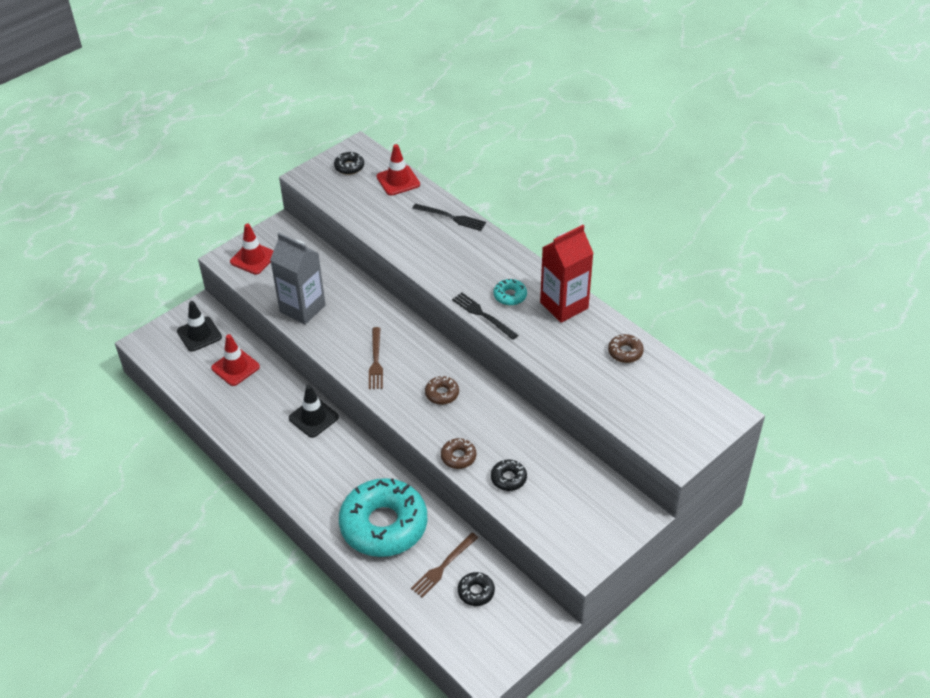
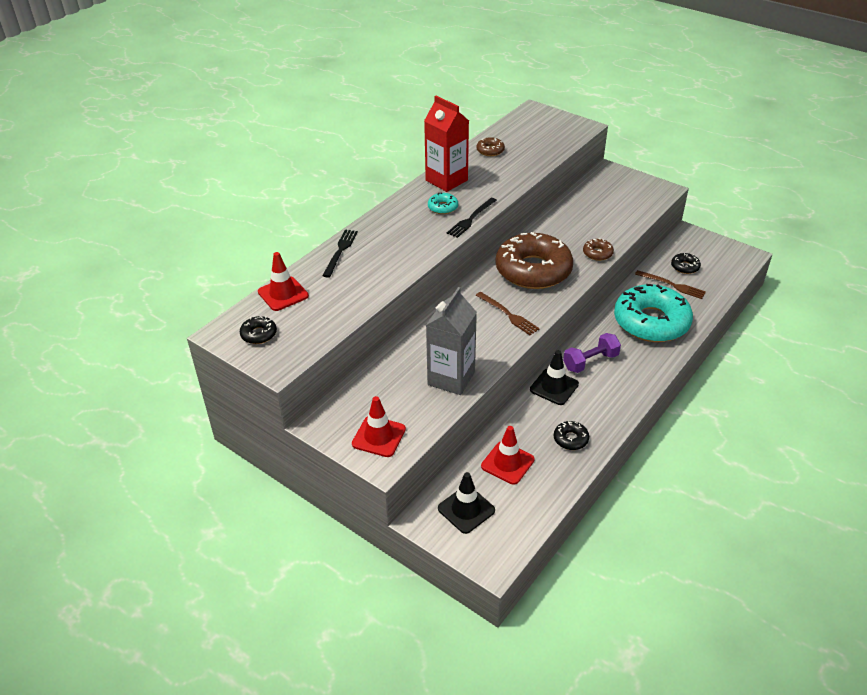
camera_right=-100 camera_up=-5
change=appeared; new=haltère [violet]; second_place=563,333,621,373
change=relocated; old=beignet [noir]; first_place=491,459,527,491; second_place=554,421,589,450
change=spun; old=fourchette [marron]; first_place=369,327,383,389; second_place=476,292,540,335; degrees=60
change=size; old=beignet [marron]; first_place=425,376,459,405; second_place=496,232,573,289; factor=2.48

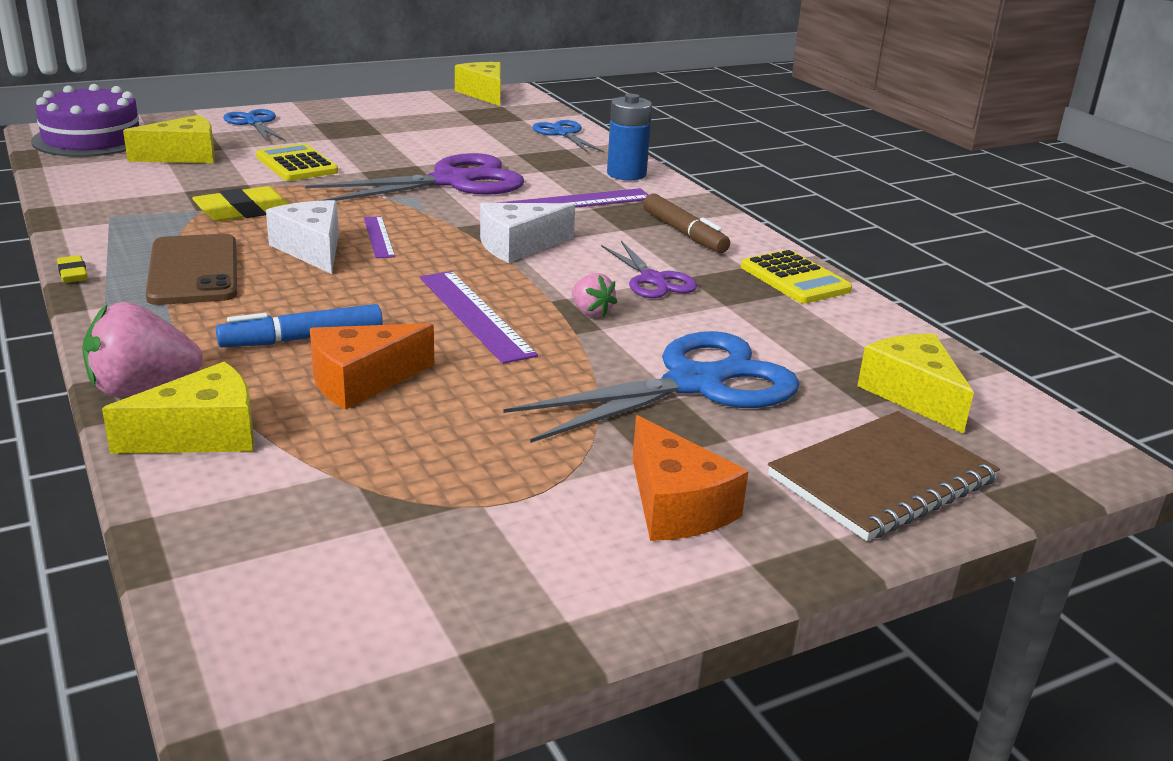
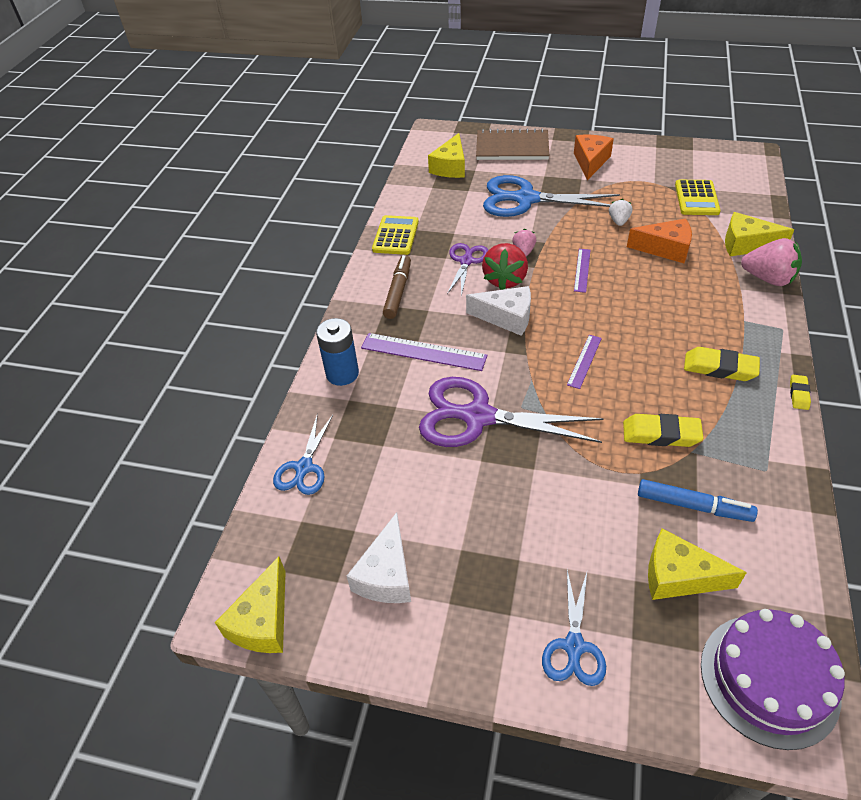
camera_right=-135 camera_up=20
change=appeared; new=fraise [rouge]; second_place=482,243,528,290
change=appeared; new=fraise [blanc]; second_place=609,199,632,226
change=relocated; old=feutre [bleu]; first_place=216,304,383,347; second_place=638,479,758,522
change=relocated; old=calculatrice [jaune]; first_place=256,143,338,181; second_place=675,180,721,215
change=relocated; old=fromage [blanc]; first_place=266,200,339,274; second_place=347,512,411,603
change=exchanged; old=téléphone [marron]; new=gomme [jaune]; first_place=146,234,237,305; second_place=684,347,760,381
change=size; old=règle [violet]; first_place=420,271,538,364; second_place=574,249,590,293; factor=0.58

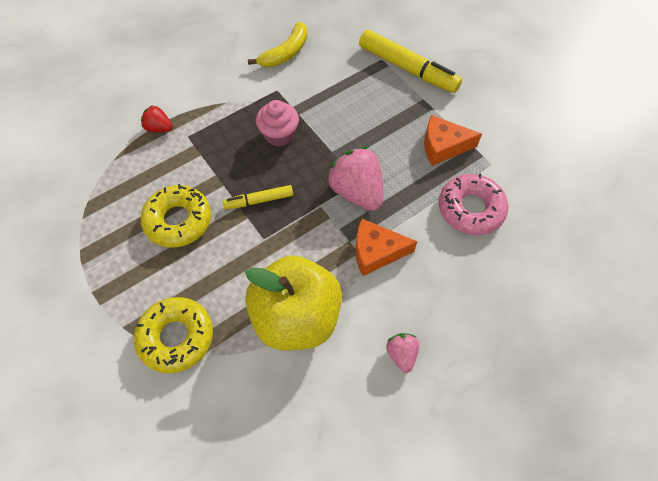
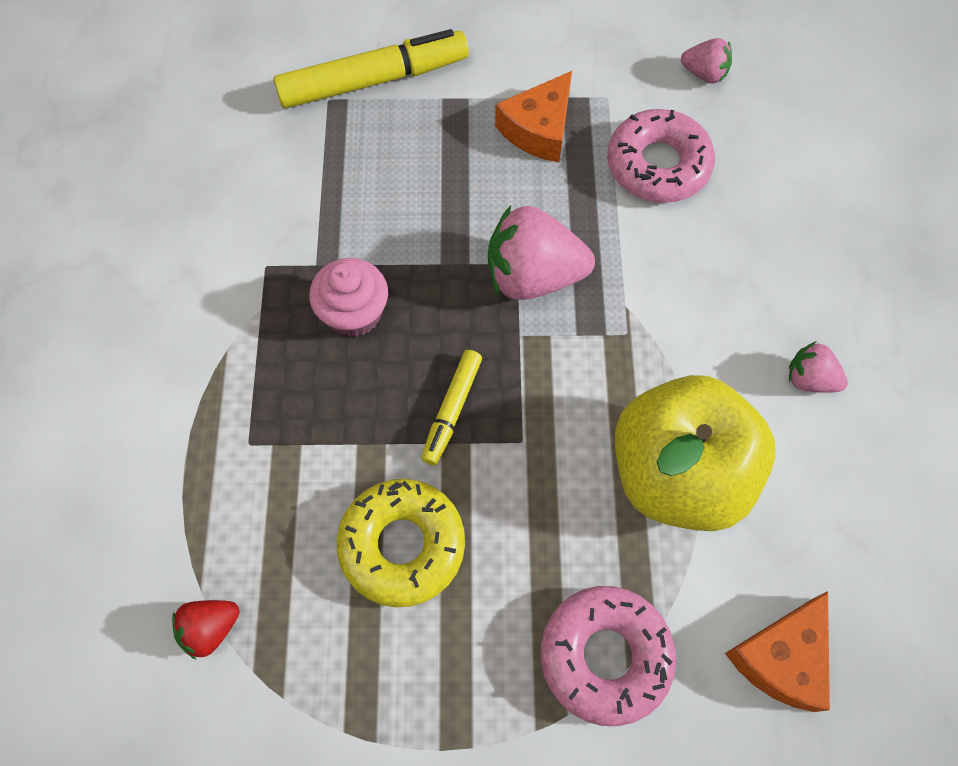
camera_right=-55 camera_up=5
change=missing; old=banane [jaune]; first_place=248,22,307,67
change=appeared; new=fraise [rose]; second_place=681,38,732,84
change=relocated; old=fraise [rouge]; first_place=141,105,173,132; second_place=172,600,240,659
change=relocated; old=fromage [orange]; first_place=355,219,418,276; second_place=725,591,830,712
change=colour; old=beignet [jaune]; new=beignet [rose]; first_place=134,297,213,373; second_place=541,586,676,726

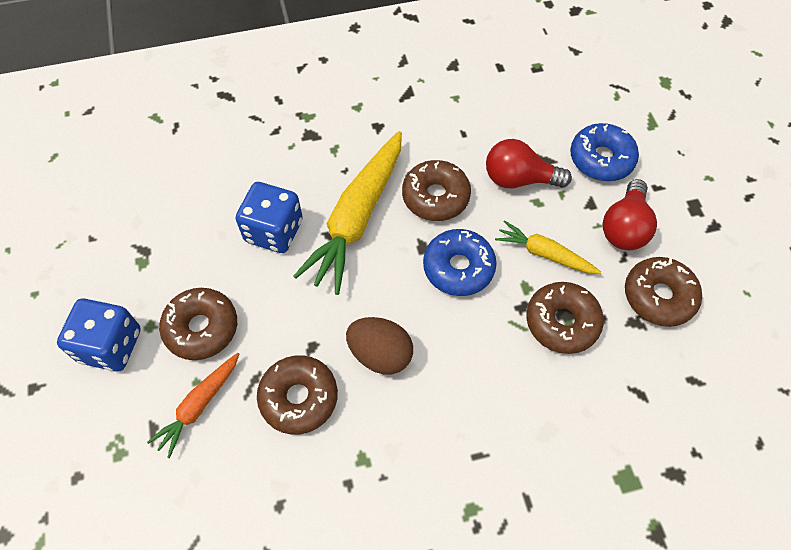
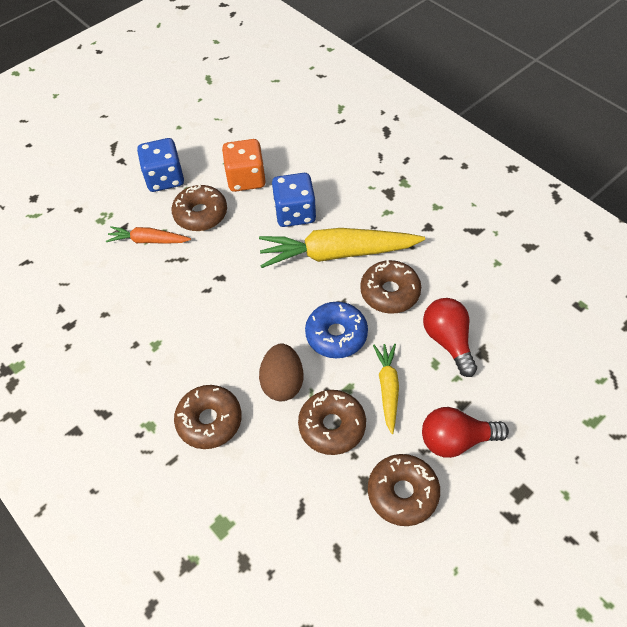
camera_right=65 camera_up=-5
change=missing; old=beignet [bleu]; first_place=570,123,639,181
change=appeared; new=dé [orange]; second_place=222,139,266,192
change=relocated; old=beignet [marron]; first_place=257,355,338,435; second_place=174,385,242,449
change=relocated; old=œuf [marron]; first_place=346,317,413,375; second_place=259,343,303,401

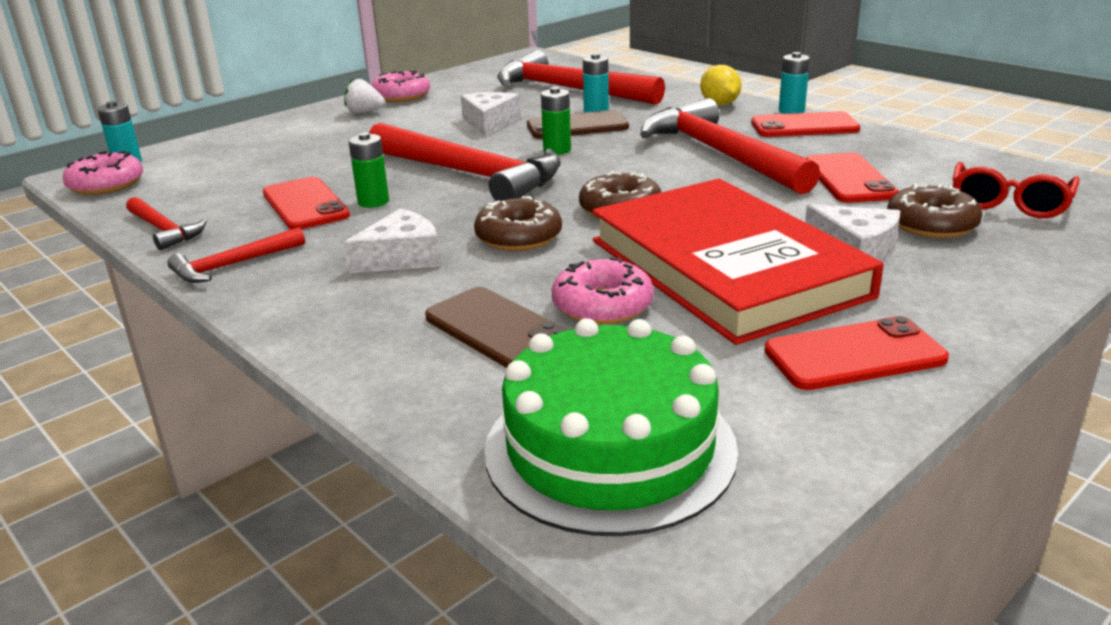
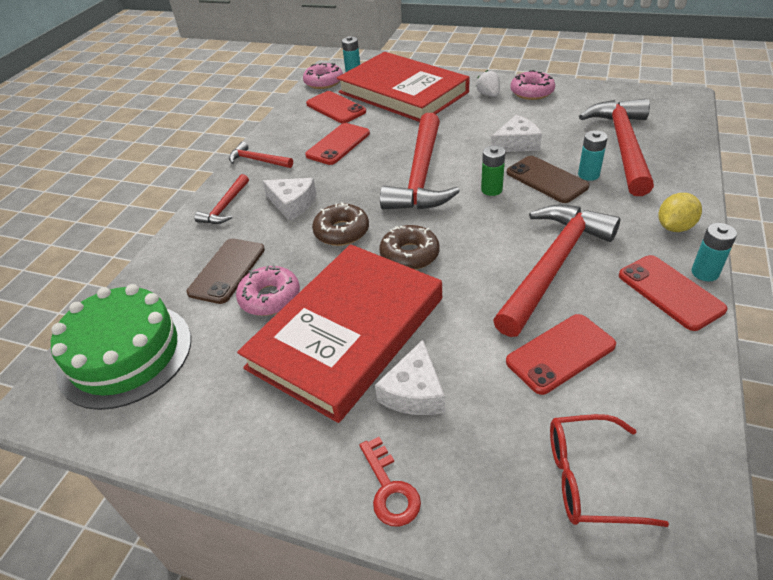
camera_right=65 camera_up=15
change=missing; old=pile [vert]; first_place=348,132,389,208
change=missing; old=beignet [marron]; first_place=887,183,983,238
change=appeared; new=livre [rouge]; second_place=337,52,470,122
change=appeared; new=clé [rouge]; second_place=359,437,421,526
change=relocated; old=marteau [rouge]; first_place=126,197,207,250; second_place=194,174,249,224
change=relocated; old=téléphone [rouge]; first_place=764,316,949,390; second_place=306,91,366,123

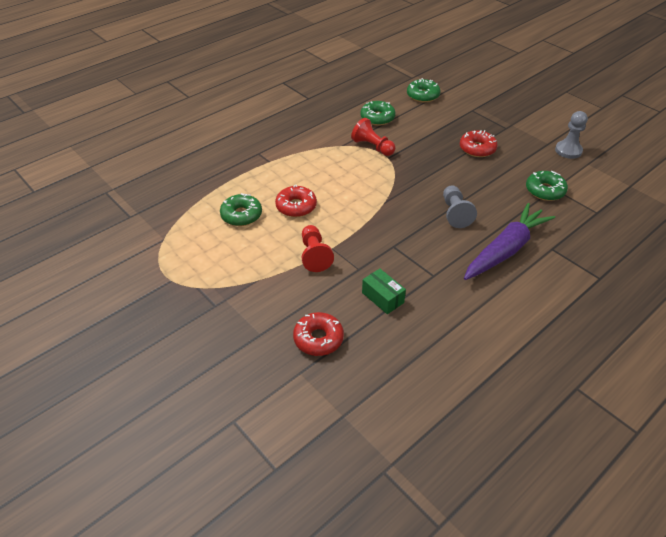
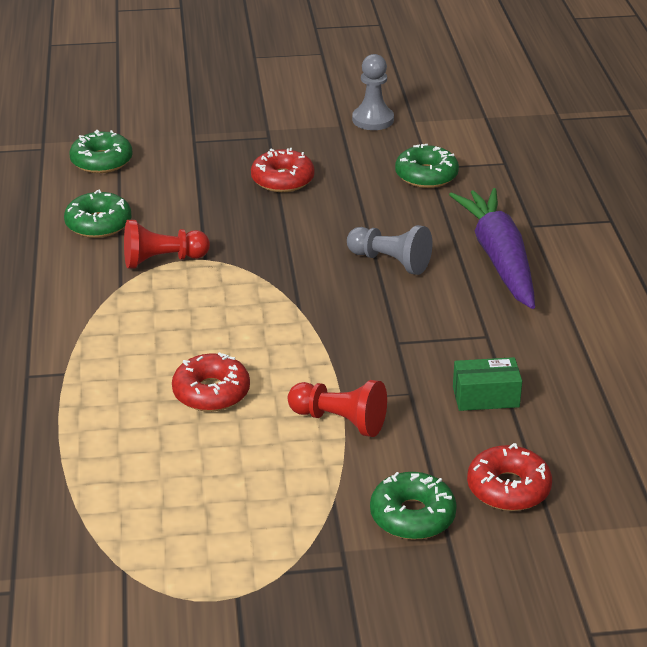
camera_right=-55 camera_up=-10
change=relocated; old=beignet [vert]; first_place=220,193,262,226; second_place=370,472,457,540

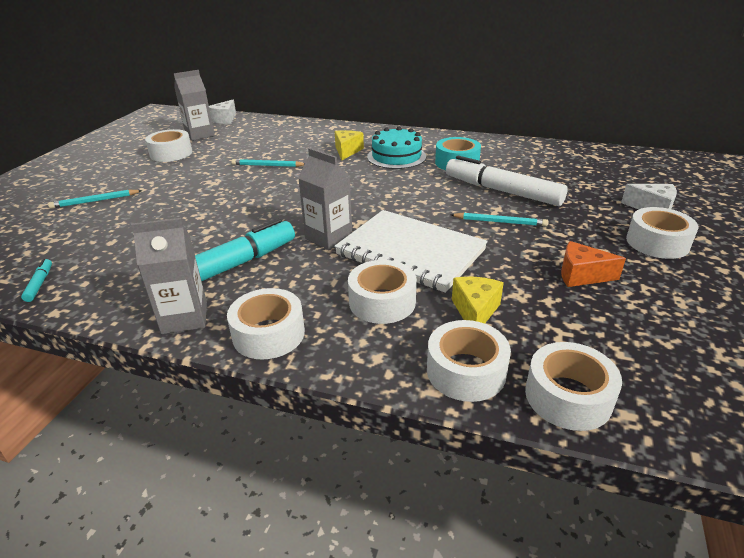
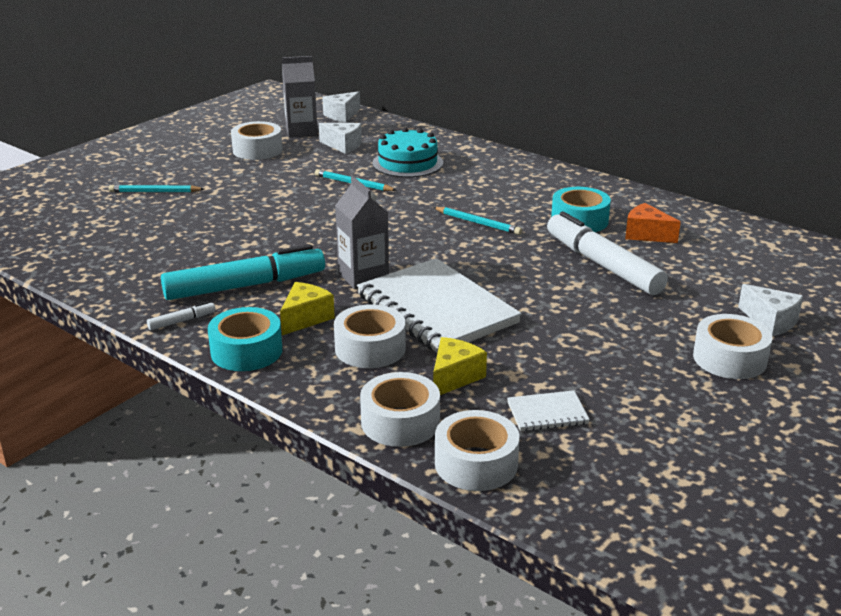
camera_right=20 camera_up=-5
change=missing; old=feutre [turquoise]; first_place=21,259,52,302
change=appeared; new=fromage [blanc]; second_place=319,123,362,154
change=appeared; new=carnet [blanc]; second_place=507,390,590,431
change=relocated; old=fromage [jaune]; first_place=335,130,364,160; second_place=280,282,335,335
change=relocated; old=gâteau [turquoise]; first_place=367,126,426,169; second_place=373,127,443,177
change=relocated; old=crayon [turquoise]; first_place=450,213,549,227; second_place=433,207,522,235
change=relocated; old=fromage [orange]; first_place=561,241,626,287; second_place=625,203,681,243
change=exchanged; old=brique de lait [gris]; new=feutre [blanc]; first_place=131,218,207,334; second_place=147,301,216,330
change=colour; old=ruban adhésif [blanc]; new=ruban adhésif [turquoise]; first_place=227,288,305,360; second_place=208,307,282,371

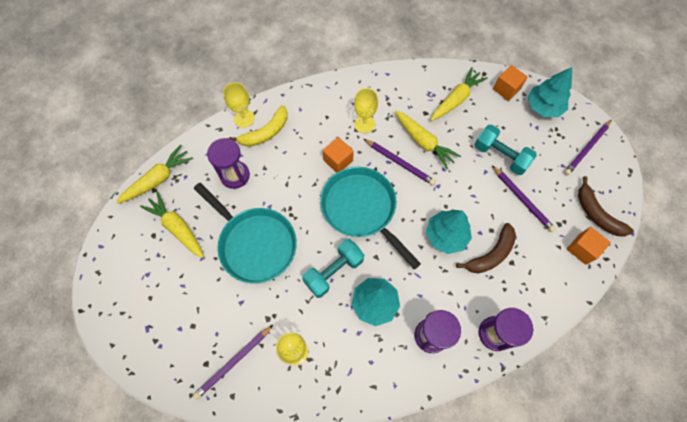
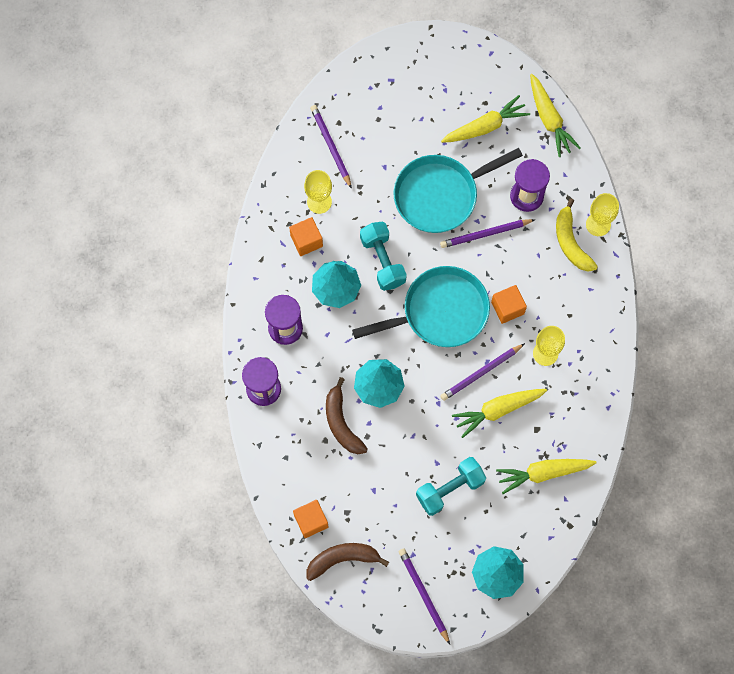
camera_right=110 camera_up=5
change=relocated; old=crayon [violet]; first_place=492,165,556,233; second_place=440,219,535,248
change=relocated; old=cube [orange]; first_place=493,65,528,101; second_place=289,217,323,256
change=spun; old=carotte [jaune]; first_place=431,67,488,121; second_place=496,459,596,494; degrees=105

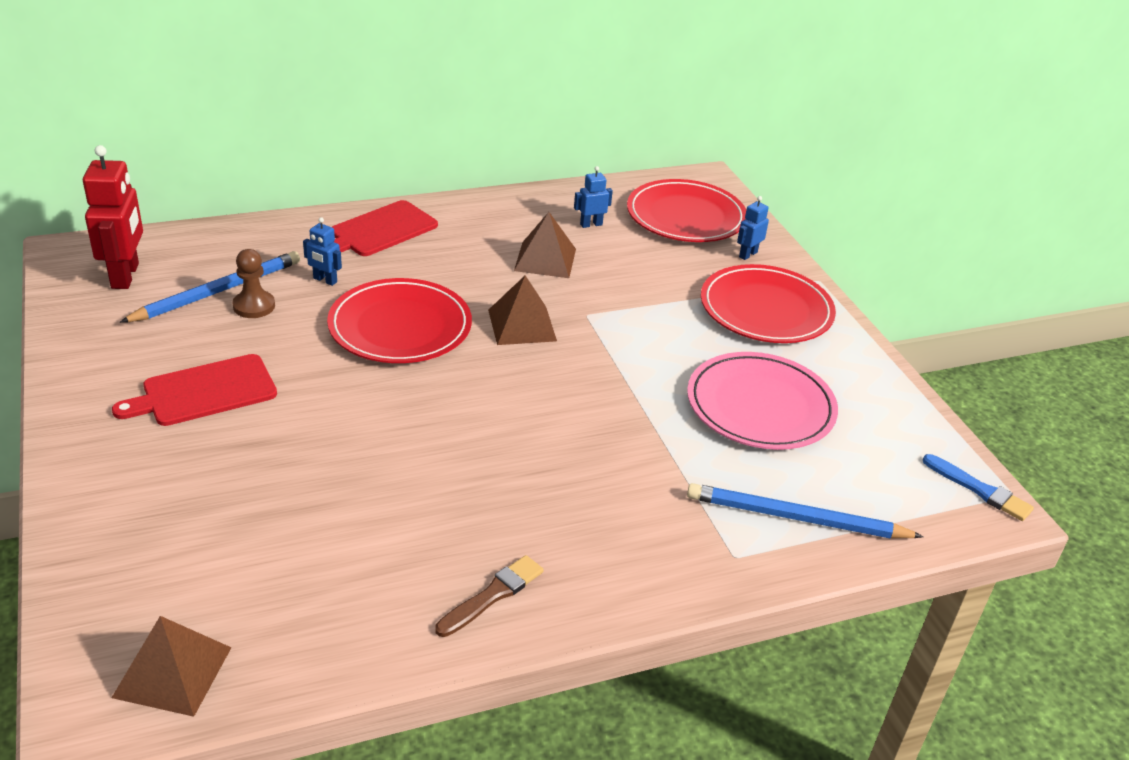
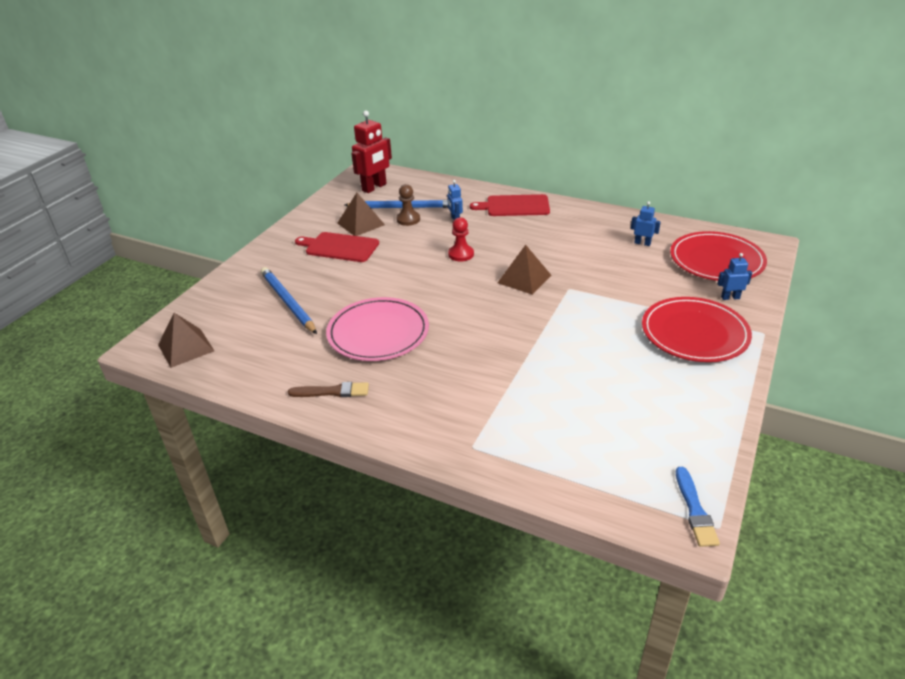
camera_right=50 camera_up=0
change=relocated; old=pyramide [marron]; first_place=514,212,576,278; second_place=337,193,385,236
change=relocated; old=assiette [rose]; first_place=687,352,838,450; second_place=326,297,429,361
change=relocated; old=crayon [bleu]; first_place=687,483,924,539; second_place=261,267,317,334
change=exchanged; old=assiette [rouge]; new=pion [rouge]; first_place=327,278,472,363; second_place=448,217,474,262

